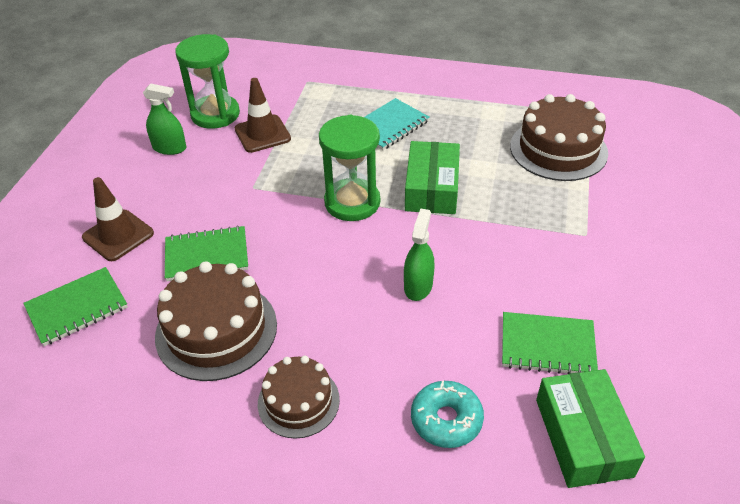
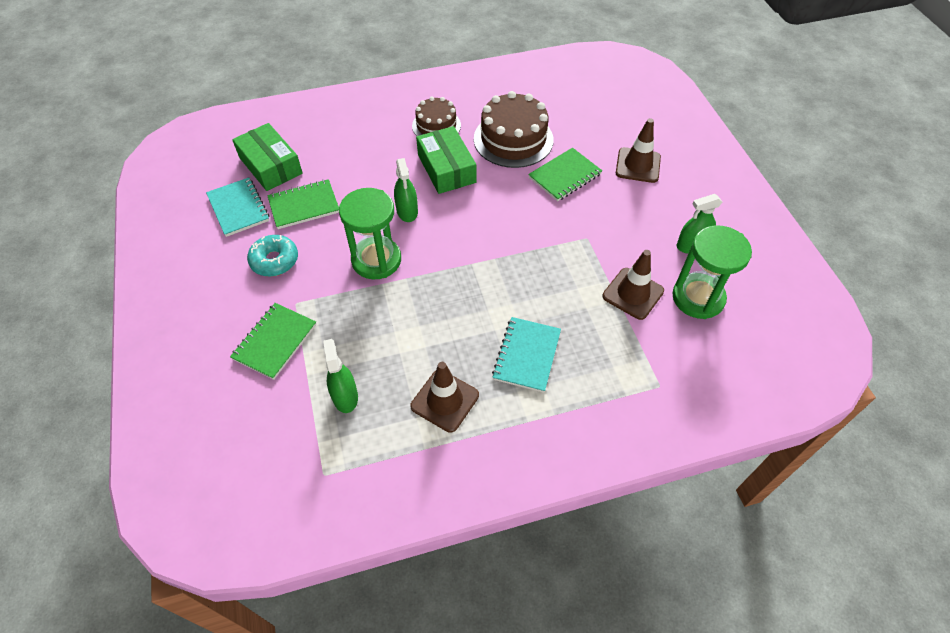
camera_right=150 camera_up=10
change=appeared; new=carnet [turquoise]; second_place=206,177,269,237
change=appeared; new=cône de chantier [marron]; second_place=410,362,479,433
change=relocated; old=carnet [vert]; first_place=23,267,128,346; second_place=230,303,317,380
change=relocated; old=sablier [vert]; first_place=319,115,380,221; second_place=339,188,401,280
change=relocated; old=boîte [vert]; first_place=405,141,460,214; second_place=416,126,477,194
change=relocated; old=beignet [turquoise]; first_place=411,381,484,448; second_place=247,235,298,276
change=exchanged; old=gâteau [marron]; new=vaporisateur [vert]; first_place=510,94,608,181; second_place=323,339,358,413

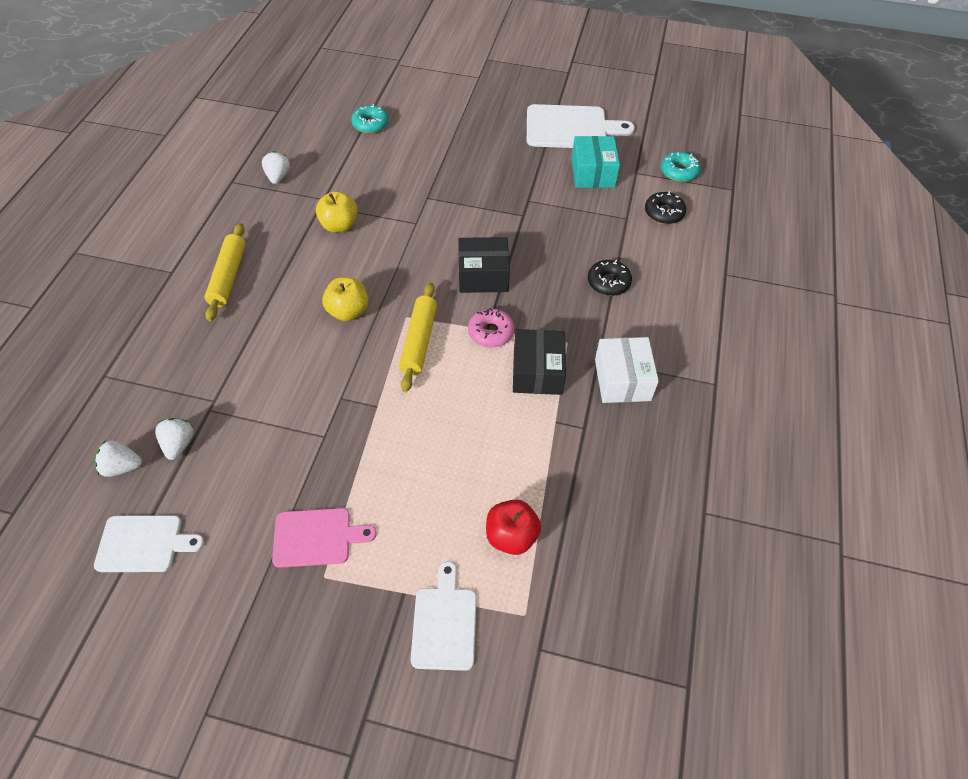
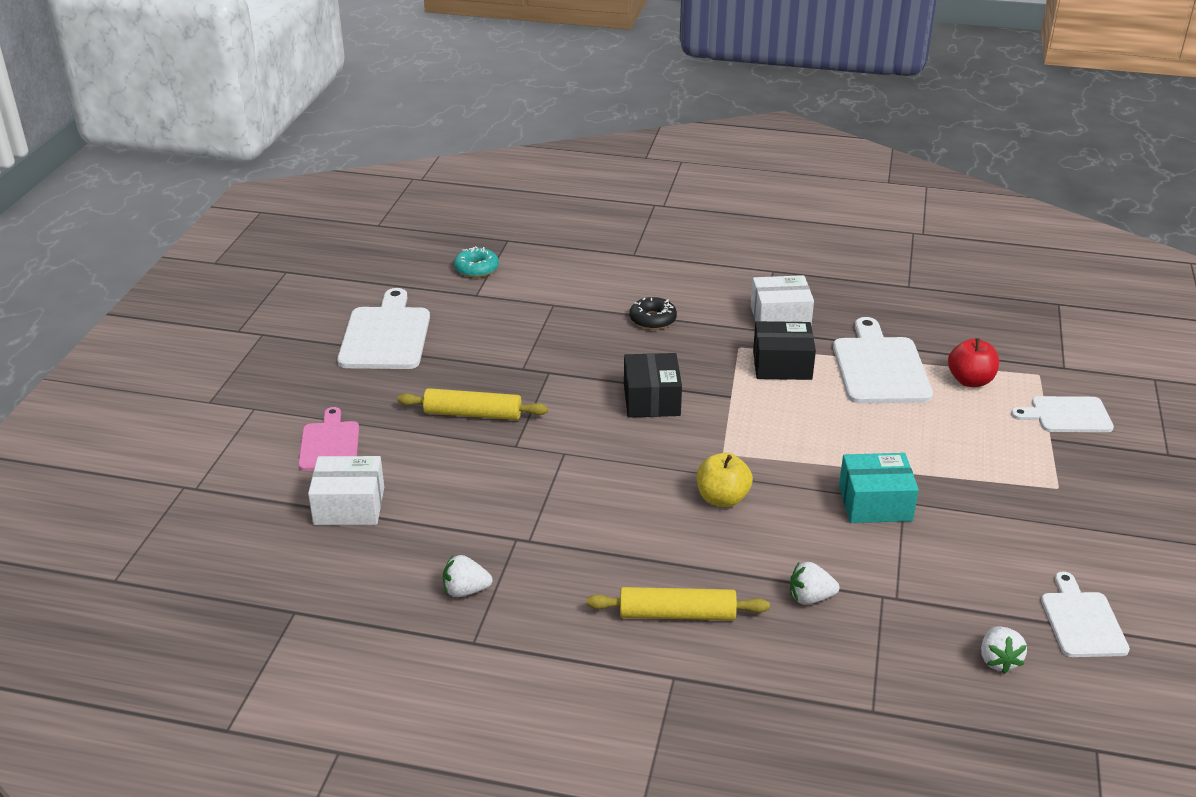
camera_right=-90 camera_up=-20
change=missing; old=pomme [jaune]; first_place=316,191,358,232
change=missing; old=beignet [rose]; first_place=468,308,514,348
change=missing; old=beignet [noir]; first_place=645,191,686,224
change=appeared; new=planche à découper [blanc]; second_place=833,317,933,404
change=relocated; old=fraise [blanc]; first_place=155,418,194,460; second_place=790,562,839,604
change=relocated; old=planche à découper [rose]; first_place=272,508,376,568; second_place=298,407,359,471
change=relocated; old=rouleau à pâtisserie [jaune]; first_place=399,282,437,392; second_place=397,388,548,420
change=relocated; old=boîte [turquoise]; first_place=571,136,620,188; second_place=839,453,919,523
change=exchanged; old=beignet [turquoise]; new=boîte [blanc]; first_place=351,104,389,133; second_place=308,456,384,525

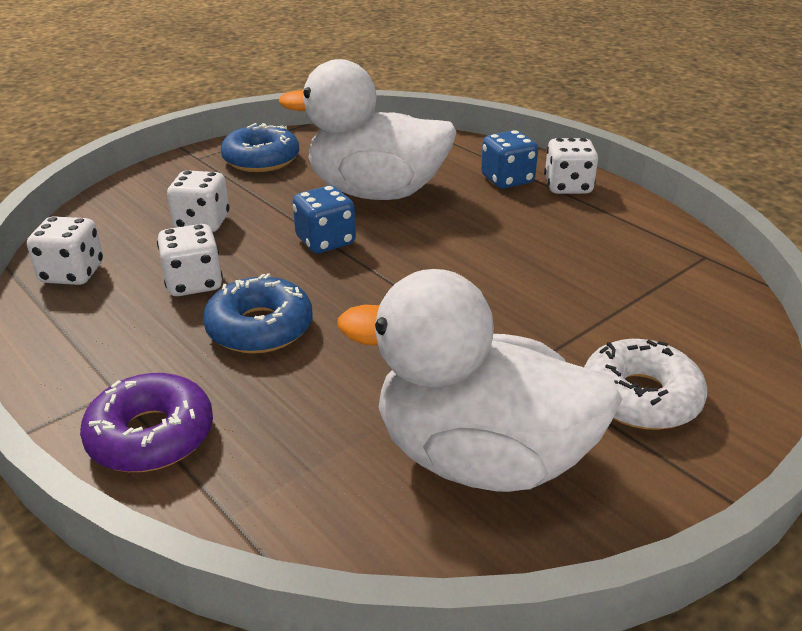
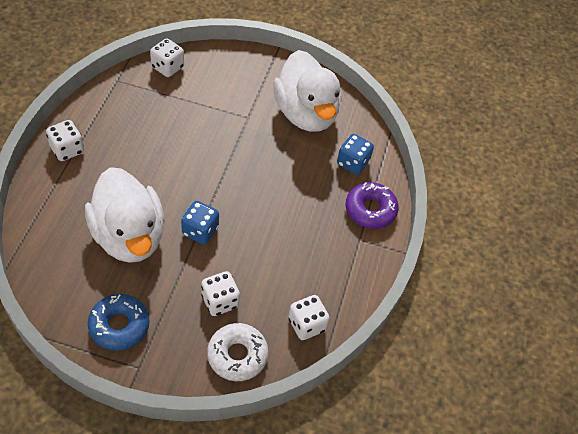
camera_right=-130 camera_up=20
change=missing; old=beignet [bleu]; first_place=203,273,313,354
change=relocated; old=dé [blanc]; first_place=157,224,223,296; second_place=150,38,184,77
change=relocated; old=dé [bleu]; first_place=481,130,538,188; second_place=337,134,374,175
change=relocated; old=beignet [blanc]; first_place=584,339,707,430; second_place=207,323,268,381

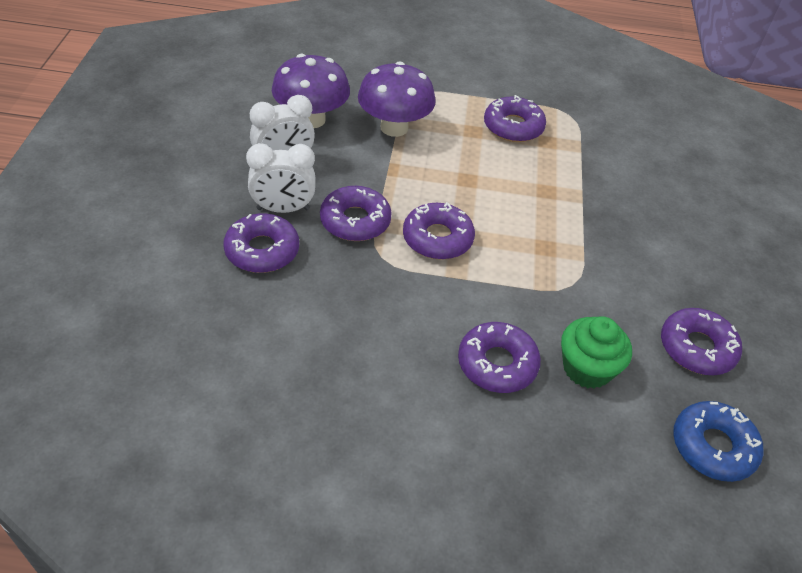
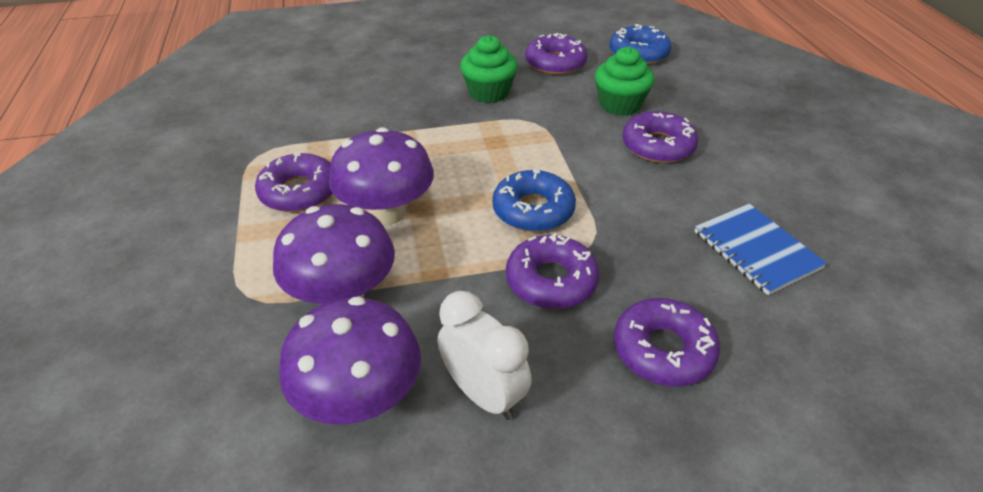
camera_right=-105 camera_up=-5
change=missing; old=réveil [blanc]; first_place=246,143,315,213
change=appeared; new=champignon [violet]; second_place=329,127,434,225
change=appeared; new=muffin [vert]; second_place=460,35,518,103
change=appeared; new=carnet [bleu]; second_place=694,204,827,295
change=colour; old=beignet [violet]; new=beignet [bleu]; first_place=403,202,475,260; second_place=492,170,576,232

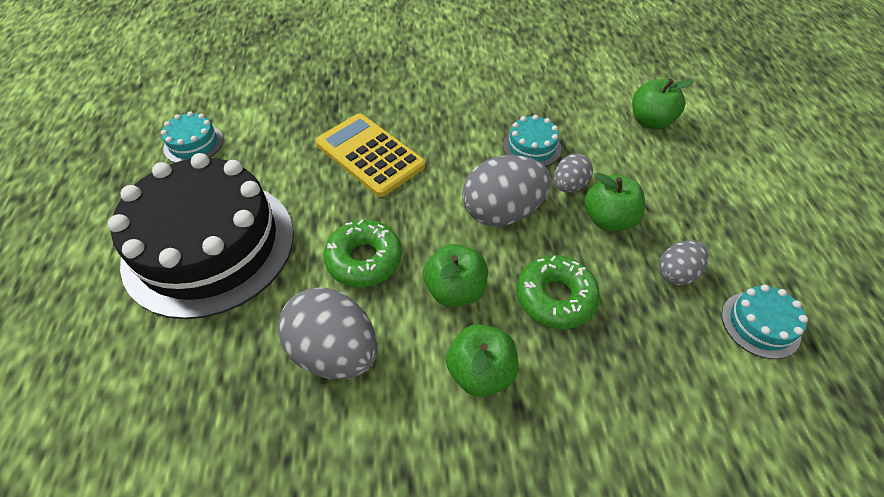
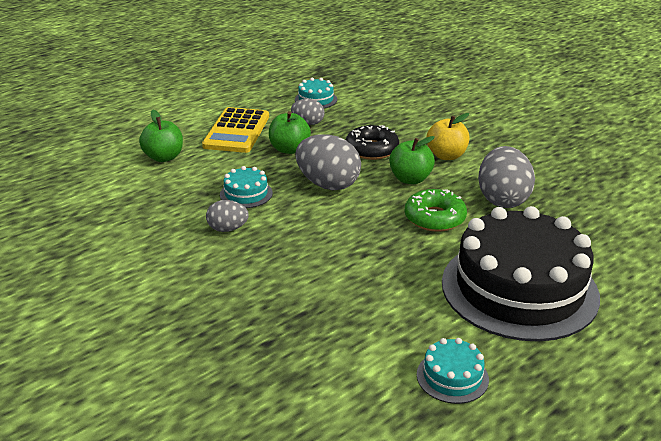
camera_right=-125 camera_up=-20
change=relocated; old=calculatrice [jaune]; first_place=315,113,425,197; second_place=202,107,269,153
change=relocated; old=œuf [gris]; first_place=554,154,593,193; second_place=206,200,249,232
change=colour; old=pomme [vert]; new=pomme [jaune]; first_place=446,324,518,397; second_place=427,113,469,160
change=colour; old=beignet [vert]; new=beignet [noir]; first_place=517,255,600,329; second_place=346,125,399,160

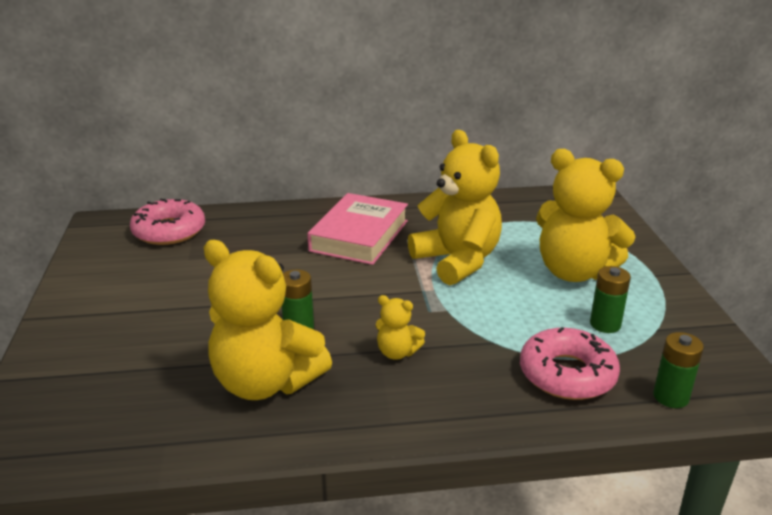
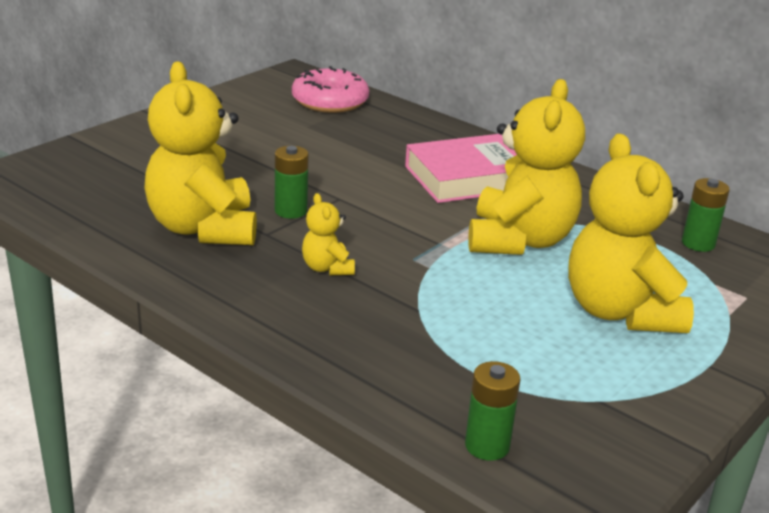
camera_right=45 camera_up=0
change=missing; old=beignet [rose]; first_place=520,327,620,400
change=relocated; old=pile [vert]; first_place=590,266,631,333; second_place=682,178,730,252

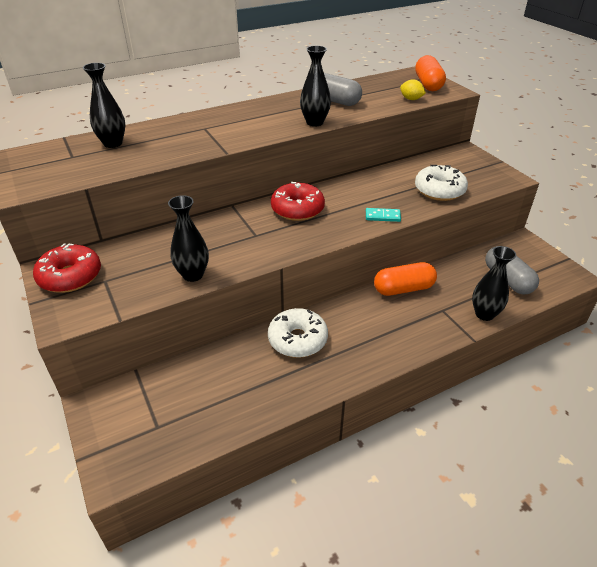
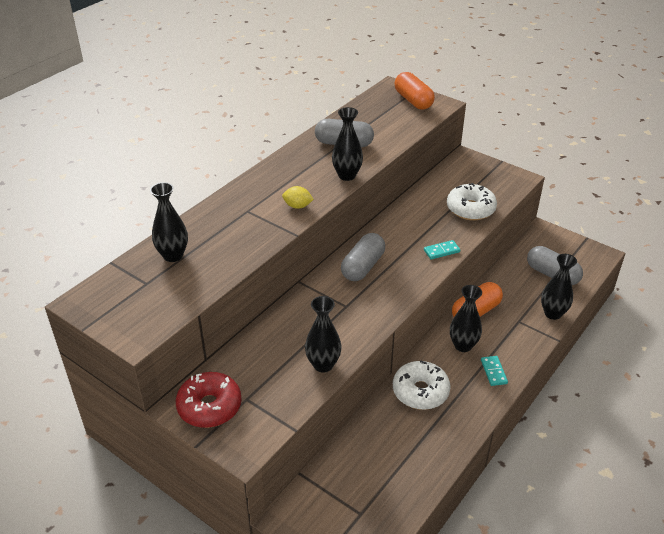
camera_right=-25 camera_up=0
change=appeared; new=vase [noir]; second_place=450,285,482,352
change=appeared; new=domino [turquoise]; second_place=481,356,508,386
change=relocated; old=citron [jaune]; first_place=400,79,426,100; second_place=282,186,314,209
change=exchanged; old=beignet [rouge]; new=gélule [gris]; first_place=271,182,325,221; second_place=341,233,385,281

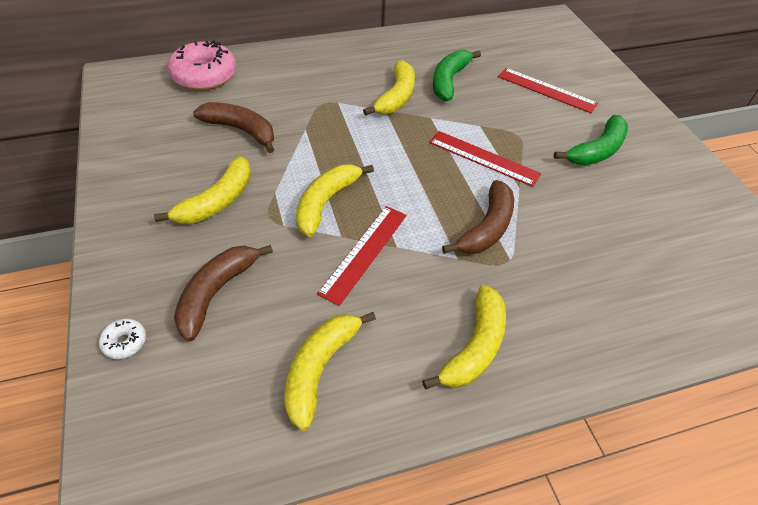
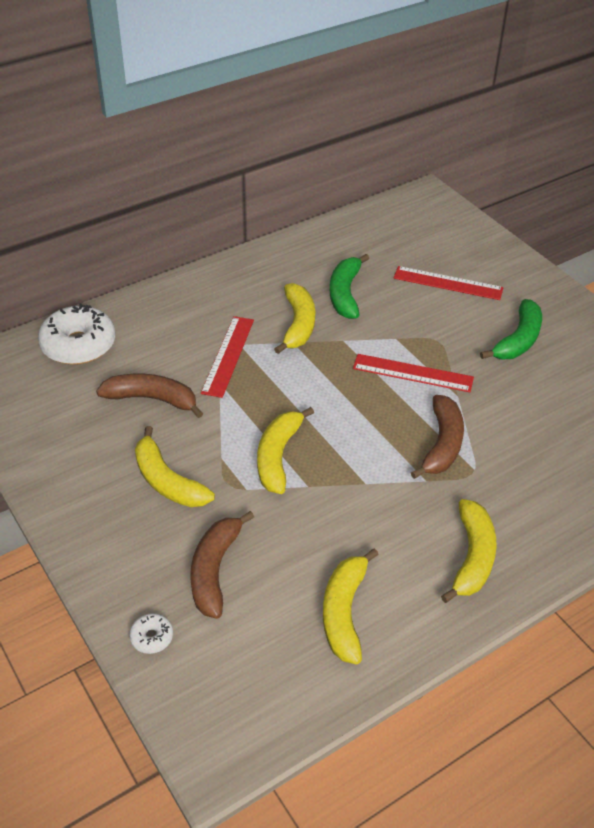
camera_right=-15 camera_up=-5
change=relocated; old=règle [rouge]; first_place=317,206,407,306; second_place=201,316,254,398
change=colour; old=beignet [rose]; new=beignet [blanc]; first_place=168,40,237,91; second_place=38,303,115,365
change=spun; old=banane [jaune]; first_place=154,156,251,224; second_place=135,426,215,507; degrees=120

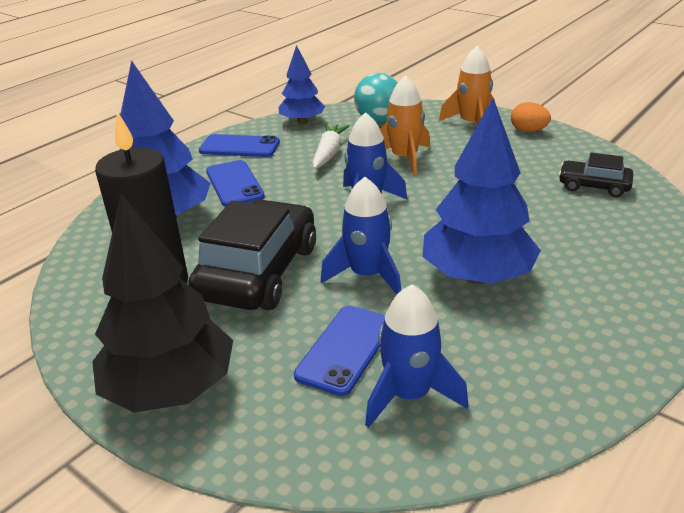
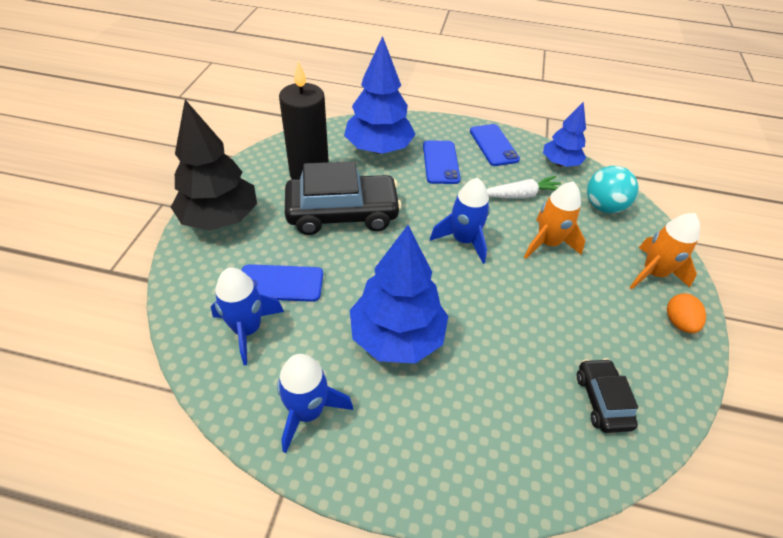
camera_right=60 camera_up=15
change=relocated; old=fusée [bleu]; first_place=321,177,401,295; second_place=277,354,353,453
change=spun; old=téléphone [bleu]; first_place=206,160,265,207; second_place=423,140,461,184; degrees=-45

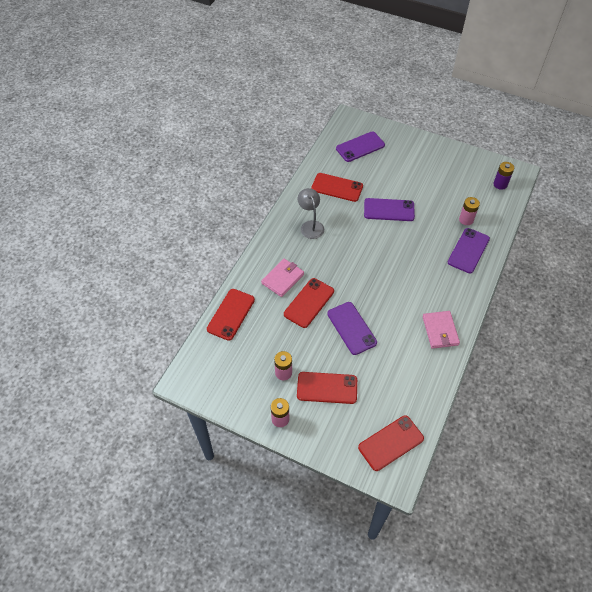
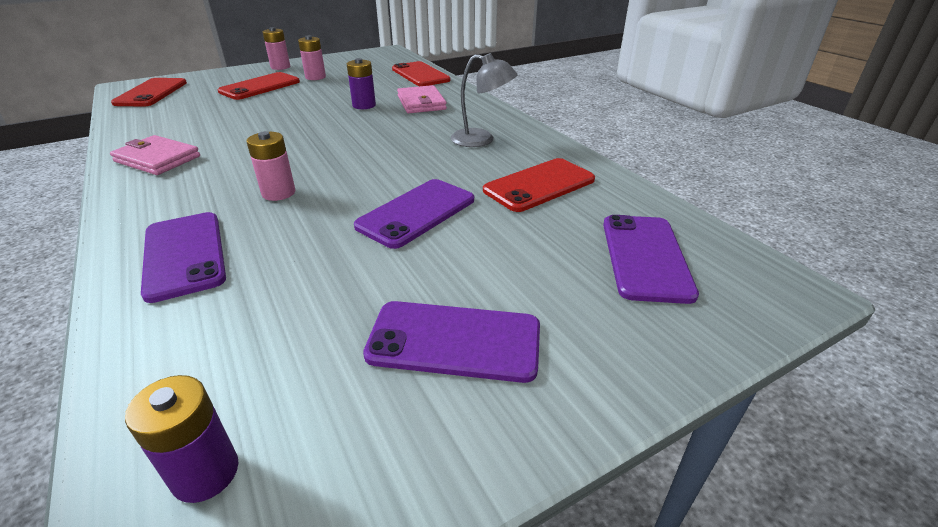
camera_right=125 camera_up=-20
change=relocated; old=téléphone [violet]; first_place=327,302,377,355; second_place=363,301,540,383
change=relocated; old=pile [rose]; first_place=459,197,480,225; second_place=247,131,295,201
change=exchanged; old=téléphone [rouge]; new=pile [violet]; first_place=284,278,334,328; second_place=347,58,376,109

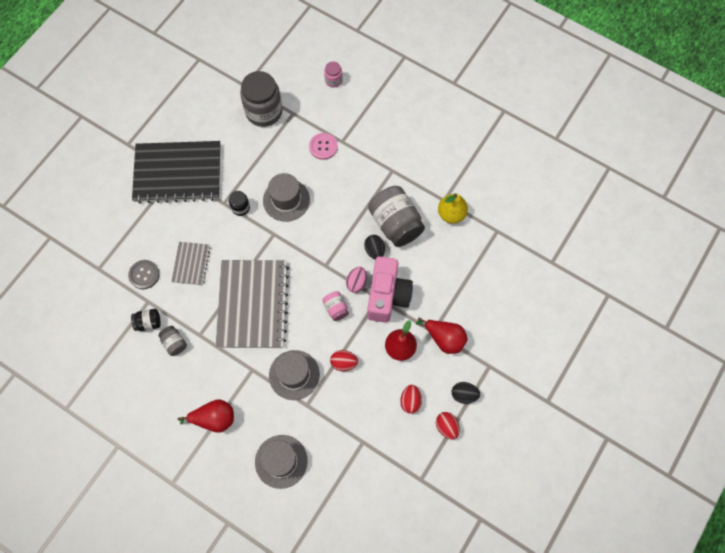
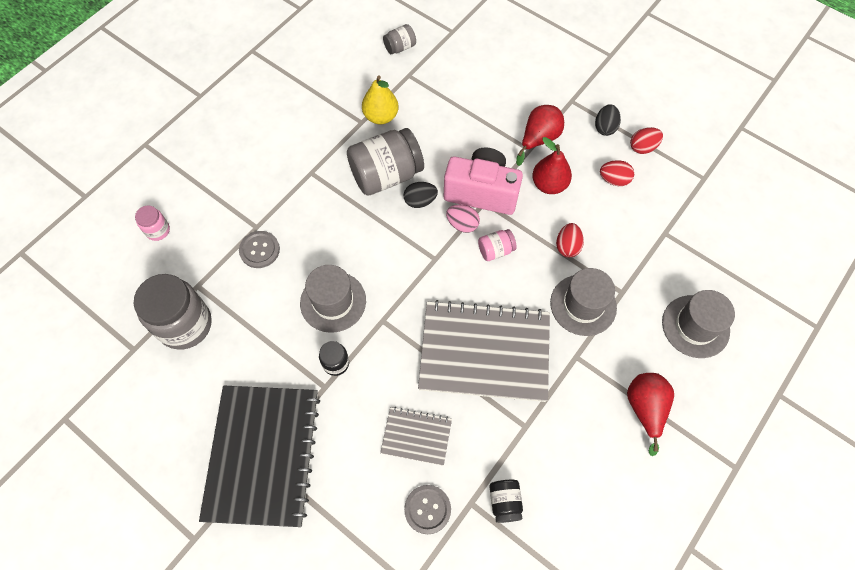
camera_right=-85 camera_up=-5
change=relocated; old=bocal [gris]; first_place=158,326,187,356; second_place=383,24,416,54
change=colour; old=bouton [rose]; new=bouton [gris]; first_place=309,133,338,160; second_place=239,231,280,268

